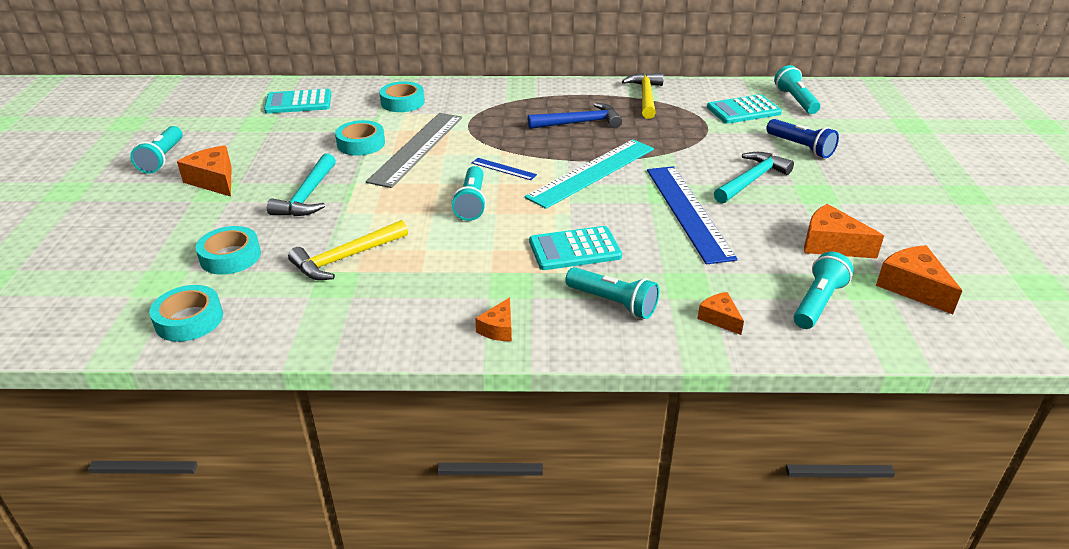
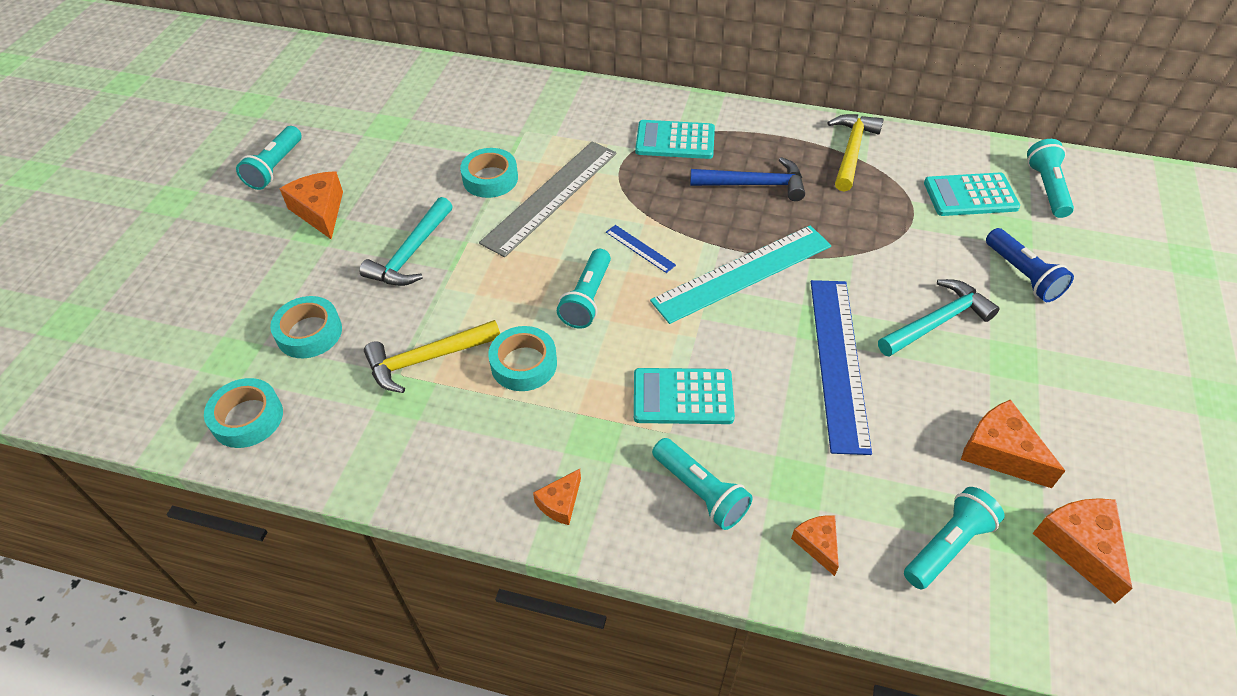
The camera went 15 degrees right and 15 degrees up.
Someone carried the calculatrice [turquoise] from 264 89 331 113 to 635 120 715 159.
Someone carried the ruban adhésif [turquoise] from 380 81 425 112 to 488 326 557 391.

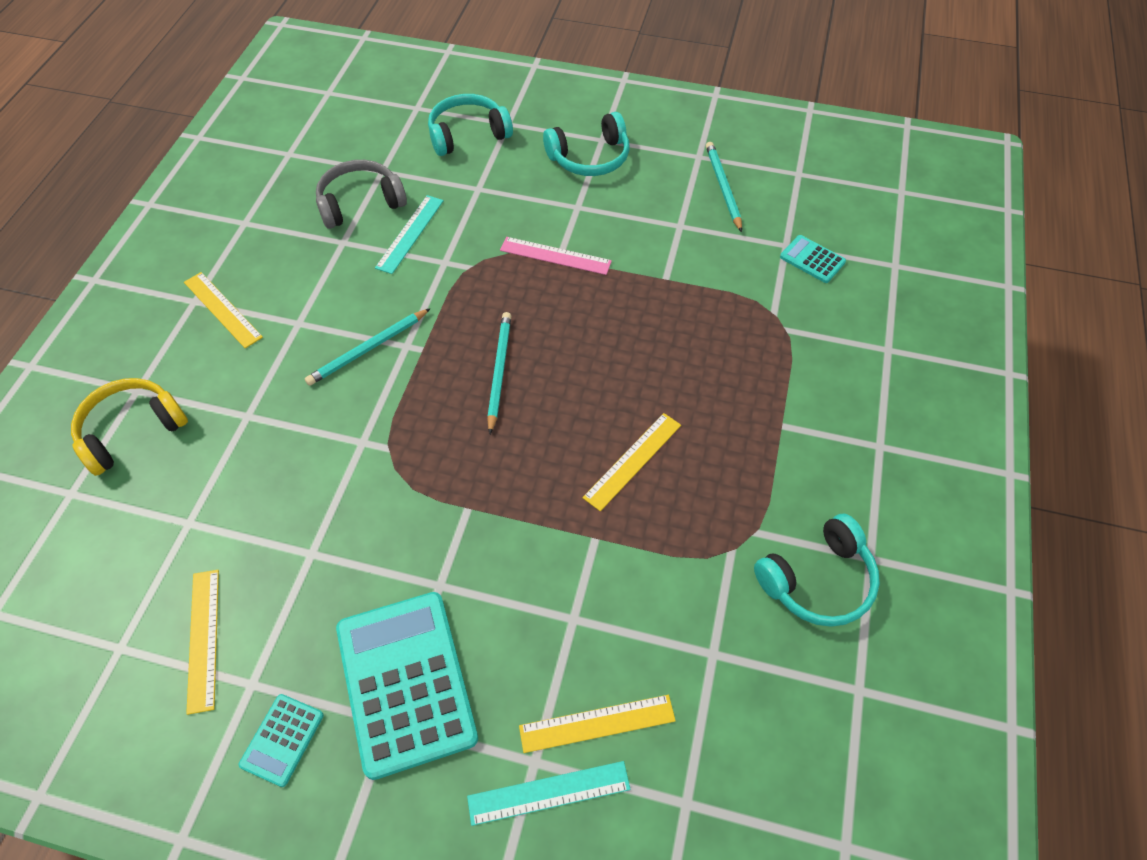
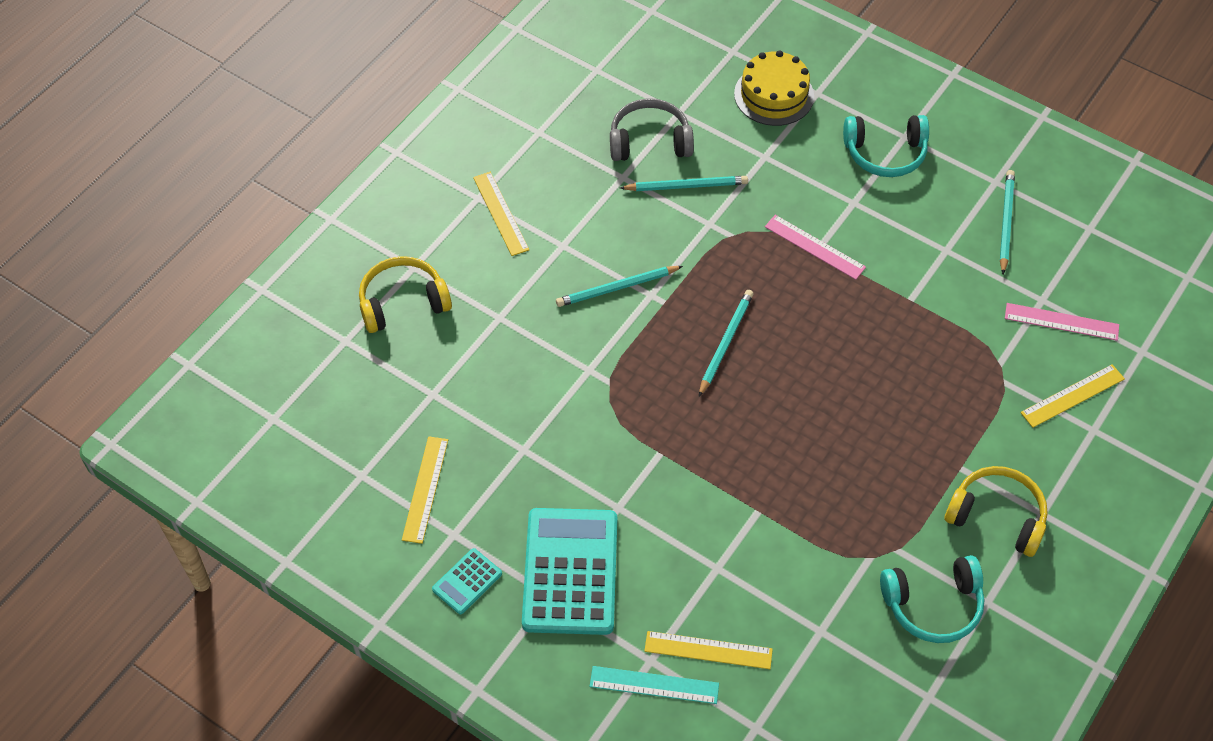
The camera went 20 degrees right and 0 degrees up.
Someone swapped the règle [turquoise] at 375 195 444 274 for the crayon [turquoise] at 620 176 748 191.
Someone swapped the casque audio [turquoise] at 428 94 513 156 for the gâteau [jaune] at 734 50 814 126.
Someone carried the règle [jaune] from 582 413 681 511 to 1020 364 1125 428.
Someone swapped the calculatrice [turquoise] at 780 235 846 283 for the règle [rose] at 1005 303 1119 341.
Someone put down the casque audio [jaune] at 945 466 1048 557.

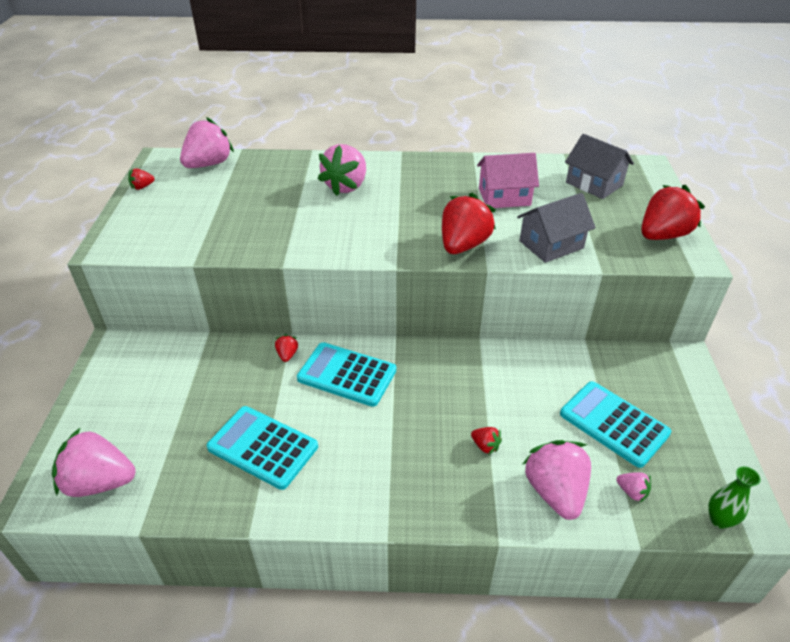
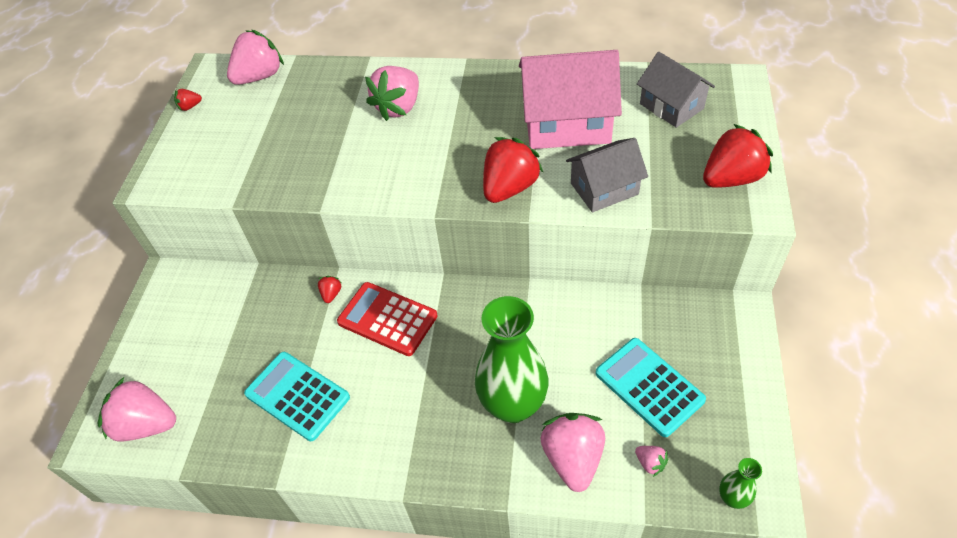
The camera went 10 degrees right and 10 degrees up.
Someone repainted the calculatrice [turquoise] at 297 342 396 407, which became the calculatrice [rouge] at 337 282 437 356.
Someone swapped the fraise [rouge] at 471 427 502 455 for the vase [vert] at 475 296 548 423.
Someone scaled the maison [rose] at 477 153 539 208 by 1.62.

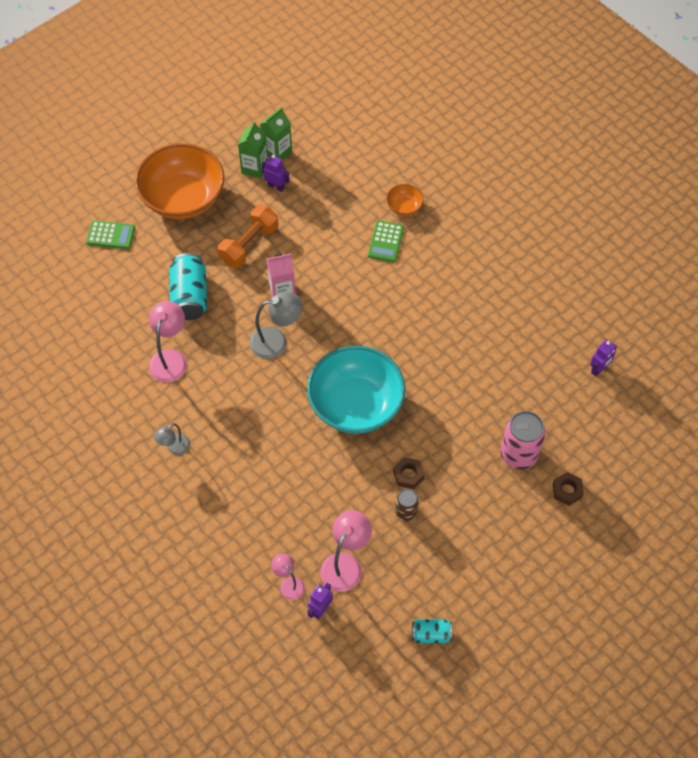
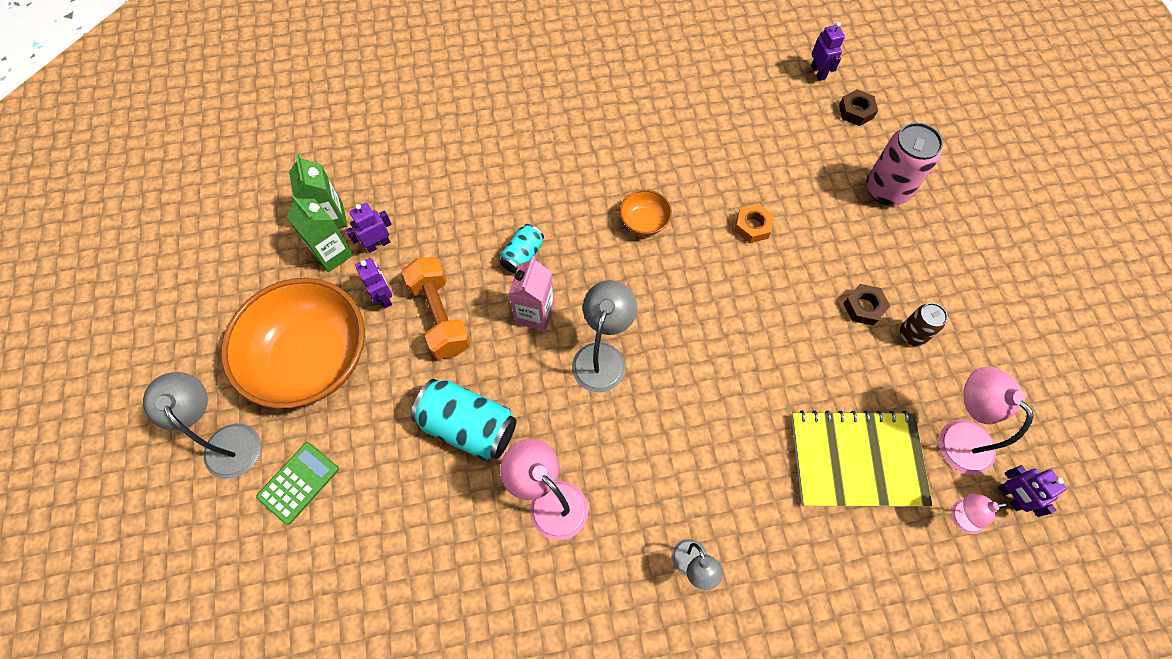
The camera went 60 degrees left and 5 degrees up.
Someone took away the bol [turquoise] at 307 346 405 434.
Someone took away the calculatrice [vert] at 368 220 404 262.
Someone carried the bol [orange] from 386 184 424 216 to 620 190 672 236.
Someone carried the canette [turquoise] from 412 619 452 643 to 500 224 544 274.
Someone carried the écrou [marron] from 553 472 584 506 to 839 89 878 126.
Someone put down the lampe [gris] at 143 372 261 479.
Someone put down the robot [violet] at 356 258 392 309.
Someone put down the écrou [orange] at 734 204 774 243.
Someone put down the carnet [jaune] at 791 411 933 507.

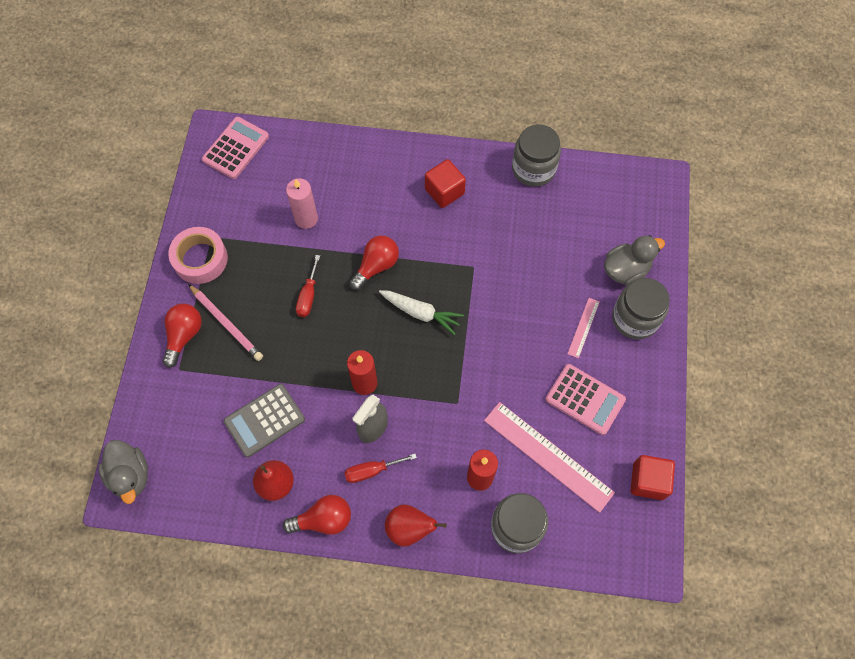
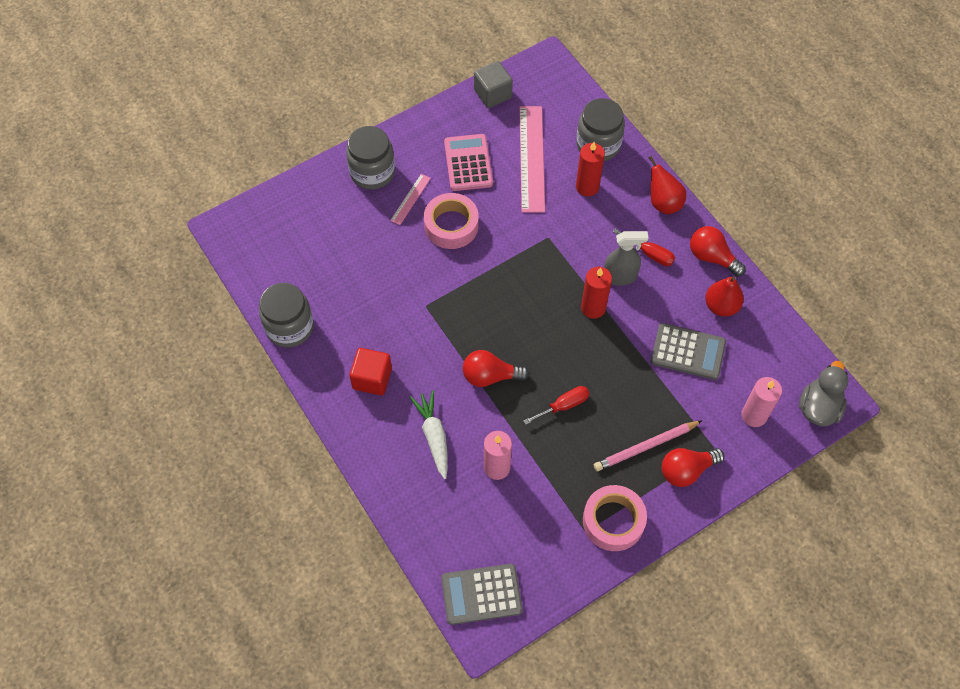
The camera went 130 degrees left and 5 degrees down.
Someone rotated the crayon [rose] at 188 284 263 361 by 120 degrees counterclockwise.
Someone repainted the calculatrice [rose] at 202 117 269 179, which became the calculatrice [gris] at 441 564 522 625.
Someone carried the carotte [blanc] from 379 290 464 335 to 410 390 448 479.
Someone rotated the règle [rose] at 568 298 600 358 by 45 degrees counterclockwise.
Someone took away the canard [gris] at 604 235 665 285.
Someone repainted the cube [rouge] at 631 455 675 500, which became the cube [gris] at 474 61 513 108.
Someone put down the ruban adhésif [rose] at 424 193 479 249.
Someone put down the bougie [rose] at 741 377 782 427.

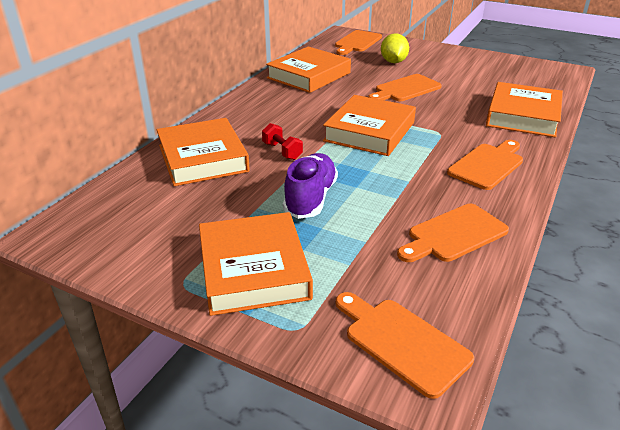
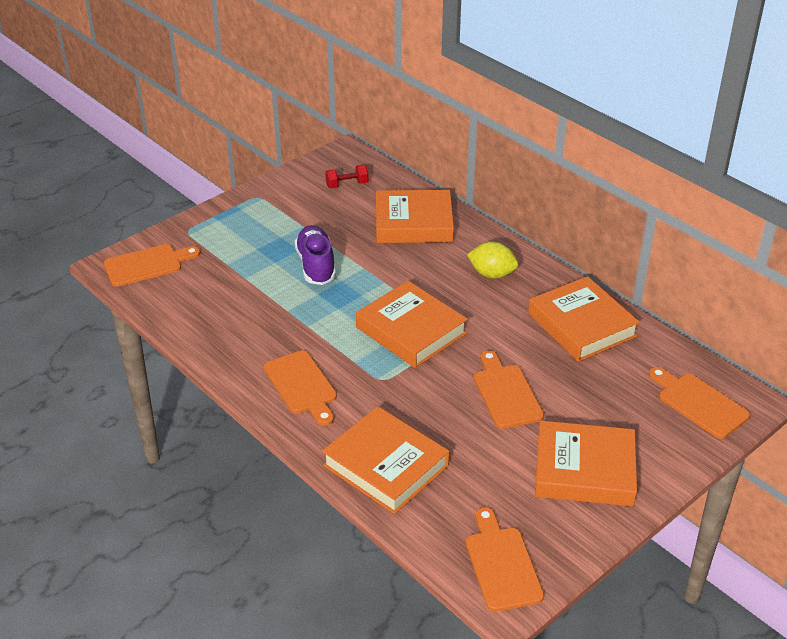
The camera went 110 degrees right and 5 degrees up.
Someone carried the livre [orange] from 199 212 313 316 to 535 421 637 507.
Someone carried the haltère [rouge] from 262 123 303 160 to 325 165 369 189.
Someone rotated the chaussure [violet] at 283 153 338 219 by 135 degrees counterclockwise.
Someone carried the citron [jaune] from 381 33 409 63 to 467 242 519 279.
Someone carried the planche à découper [orange] from 397 204 509 262 to 466 507 544 611.

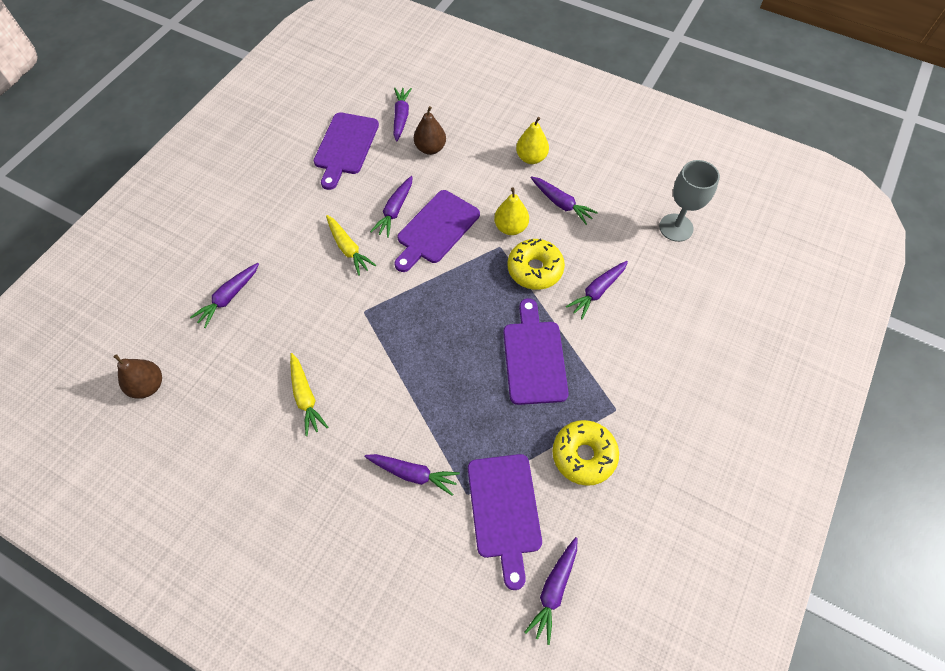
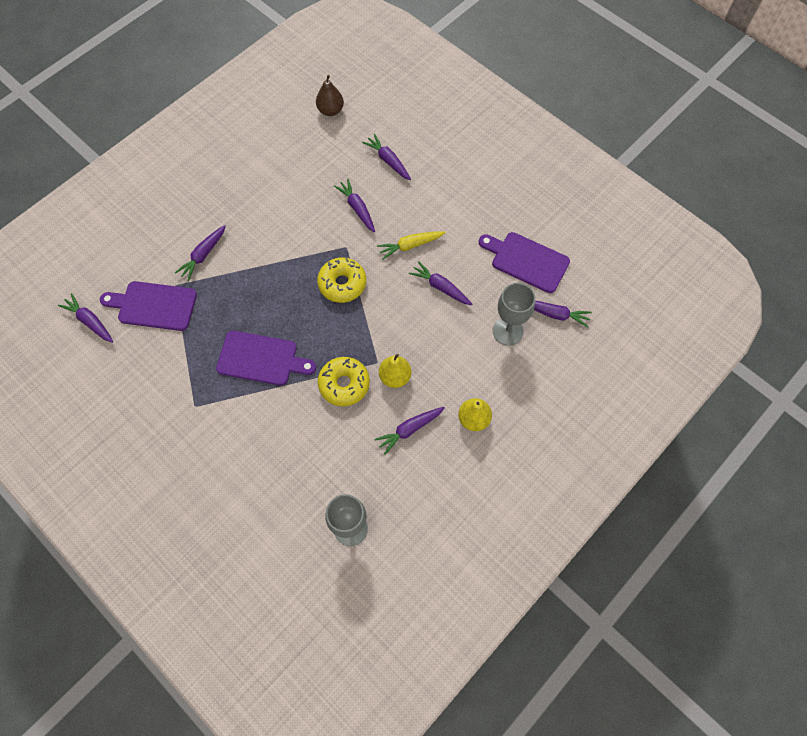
The camera went 105 degrees right and 5 degrees up.
Someone took away the carotte [jaune] at 290 353 328 436.
Someone took away the planche à découper [violet] at 394 190 480 272.
Someone swapped the poire [marron] at 414 106 446 155 for the verre à pied [gris] at 493 283 535 346.
Someone carried the beignet [jaune] from 552 420 619 486 to 317 258 366 303.
Someone carried the carotte [violet] from 566 261 628 319 to 334 179 375 232.

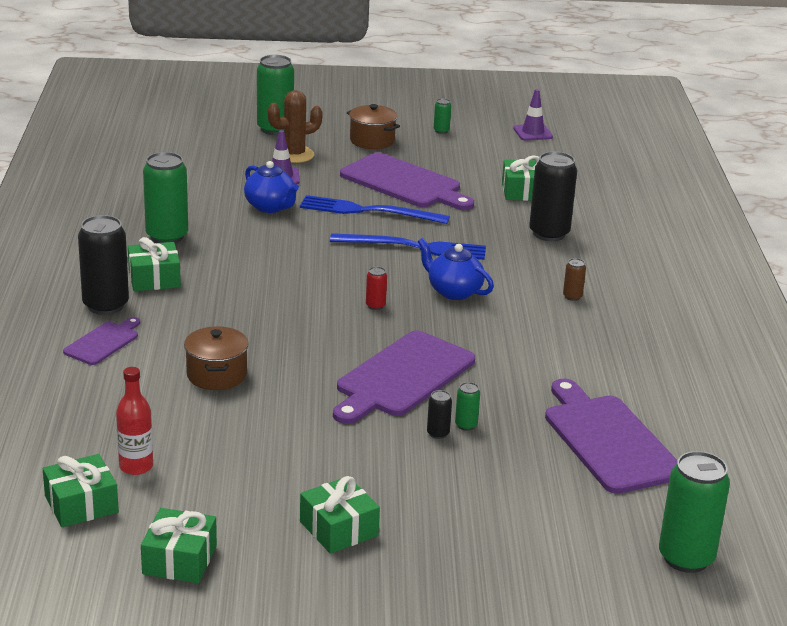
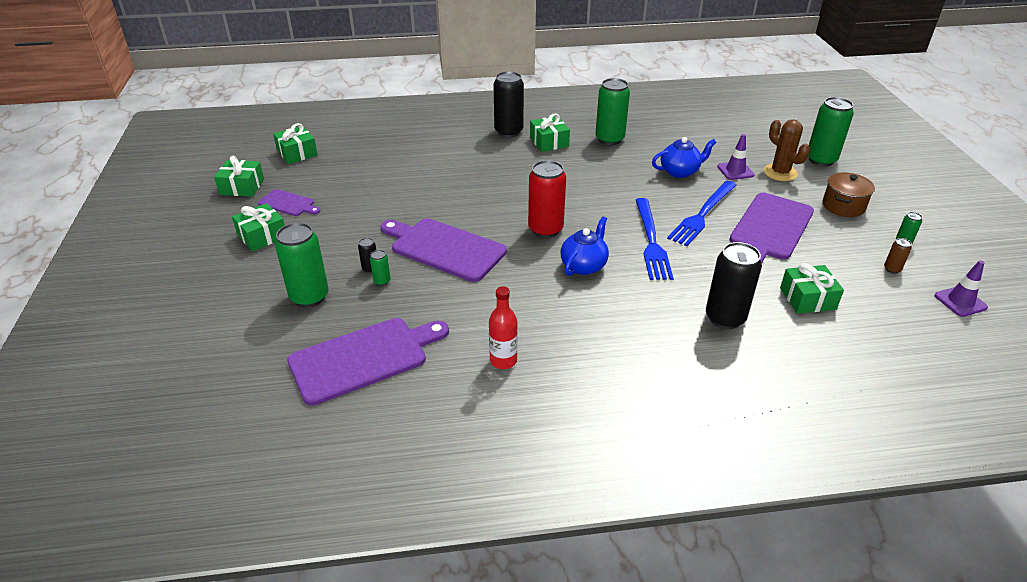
The camera went 85 degrees right and 10 degrees up.
Someone carried the planche à découper [violet] from 63 317 140 365 to 258 189 320 216.
Someone carried the bouteille [rouge] from 116 367 153 475 to 489 286 518 369.
Someone took away the marmite [marron] at 184 326 249 390.
Someone rotated the théière [bleu] at 244 161 299 213 by 150 degrees counterclockwise.
Someone rotated the fourchette [bleu] at 300 195 450 224 by 150 degrees counterclockwise.
Someone scaled the canette [rouge] at 366 267 387 310 by 2.24.
Someone carried the canette [marron] from 563 258 586 301 to 884 238 912 274.
Someone carried the canette [vert] from 659 451 730 573 to 275 223 329 307.

